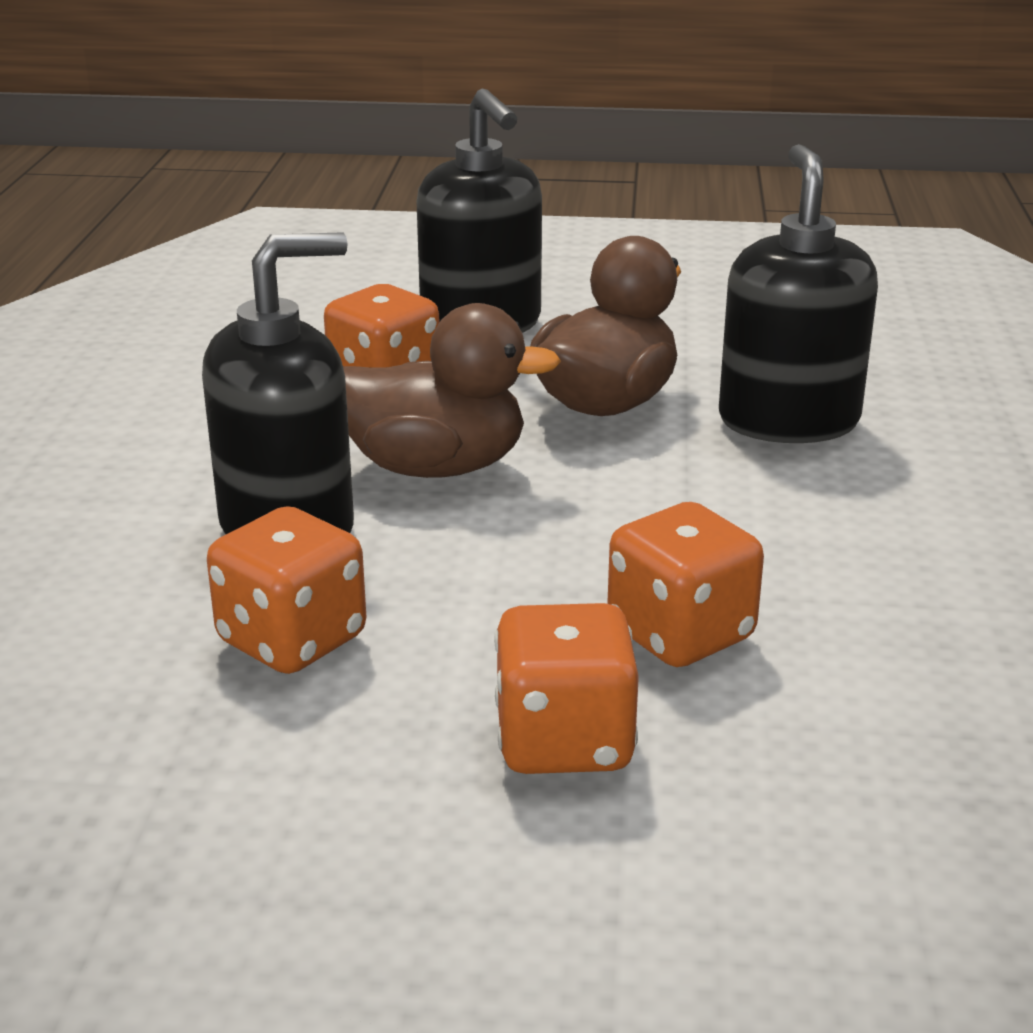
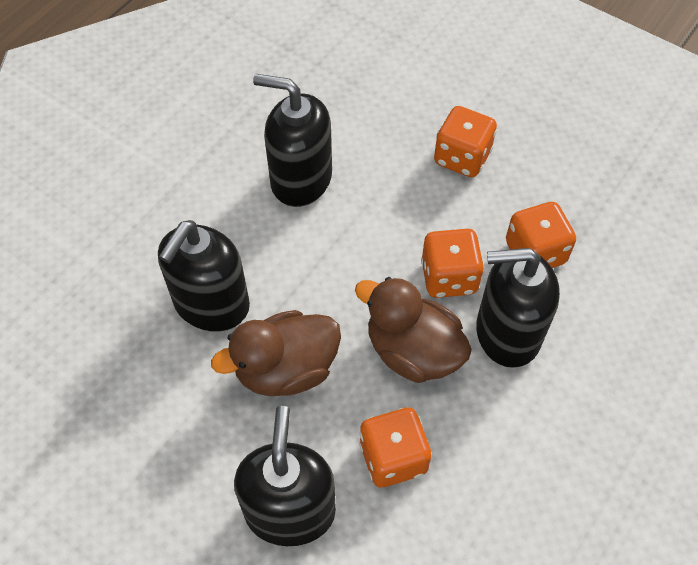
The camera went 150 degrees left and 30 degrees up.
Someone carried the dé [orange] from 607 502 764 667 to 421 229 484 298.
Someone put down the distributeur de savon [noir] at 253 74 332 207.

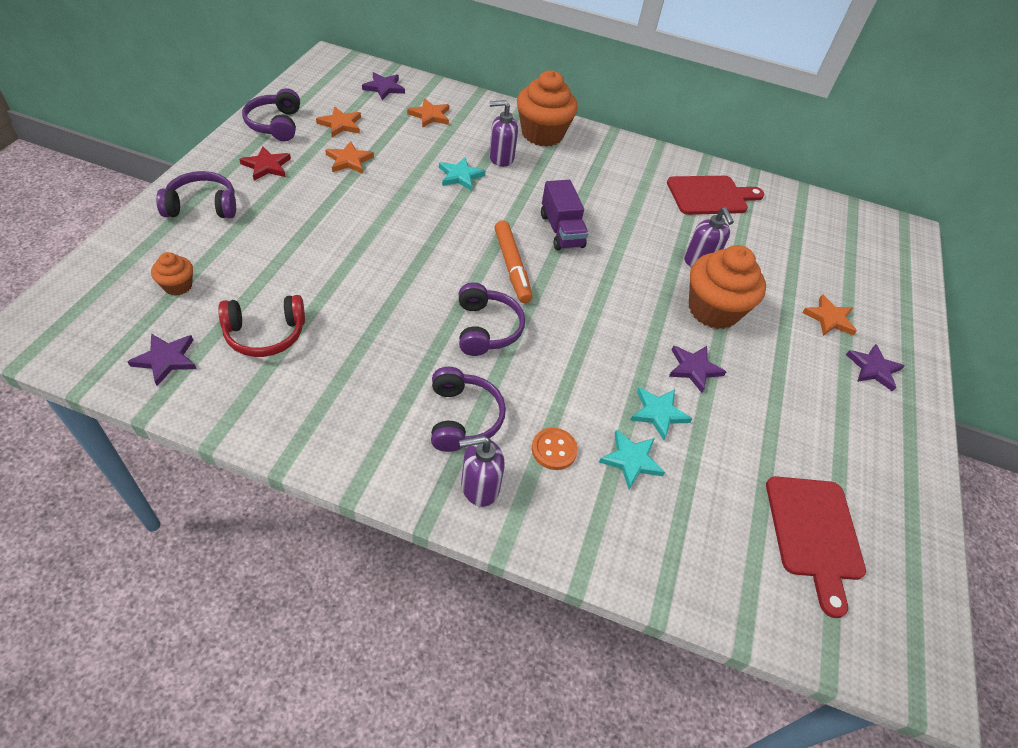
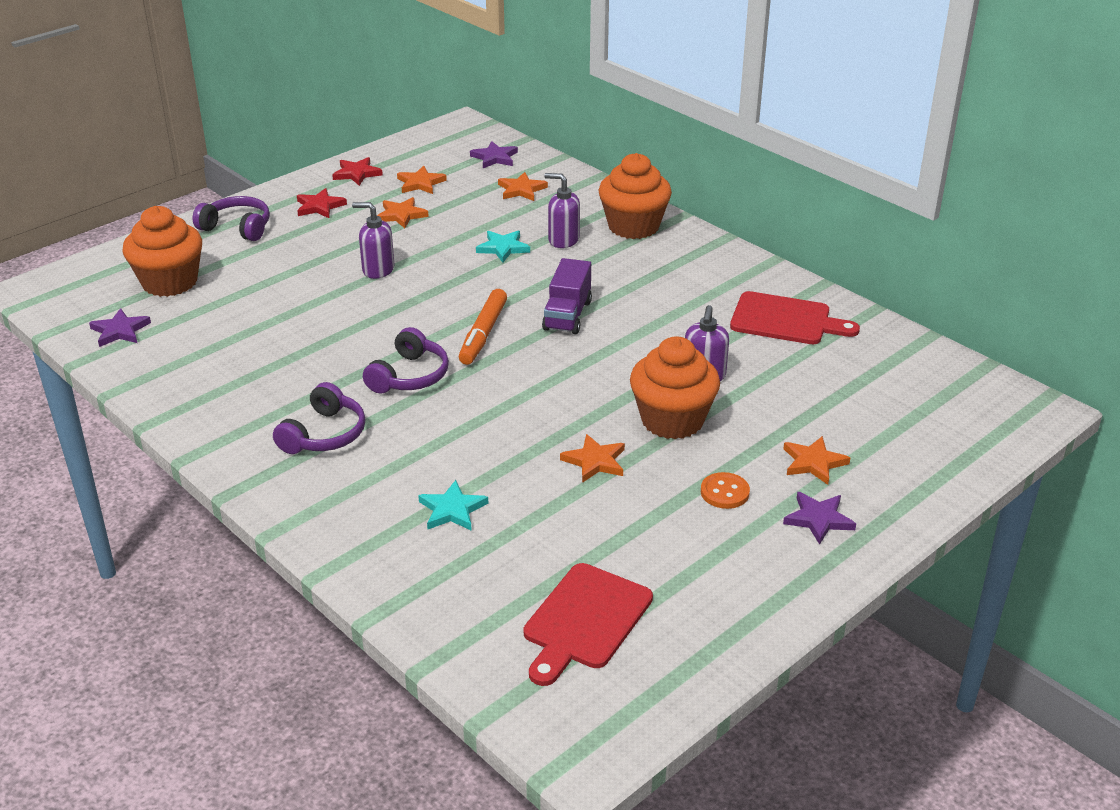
The camera went 35 degrees right and 15 degrees down.
Someone scaled the muffin [orange] at 151 252 193 296 by 2.08.
Someone took away the casque audio [rouge] at 218 295 305 357.
Someone swapped the casque audio [violet] at 242 88 300 141 for the étoile [rouge] at 332 157 383 186.
Someone carried the distributeur de savon [violet] from 459 435 505 507 to 352 202 395 279.
Someone carried the bouton [orange] from 532 428 578 470 to 701 472 750 509.
Someone took away the étoile [turquoise] at 630 387 692 440.
Someone repainted the étoile [violet] at 669 346 726 393, which became the étoile [orange] at 560 434 625 483.

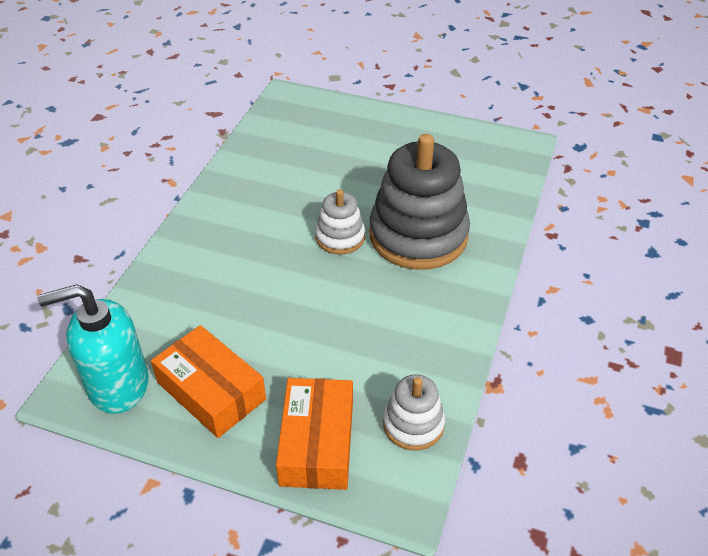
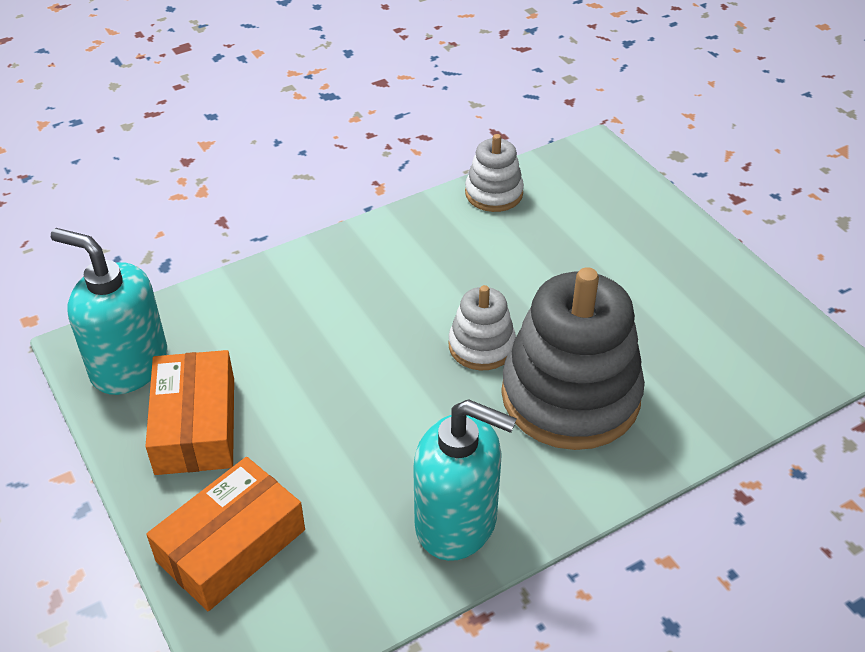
The camera went 40 degrees right and 0 degrees up.
Someone carried the jouet à empiler [blanc] from 383 374 445 451 to 465 134 524 212.
Someone put down the distributeur de savon [turquoise] at 413 399 517 561.

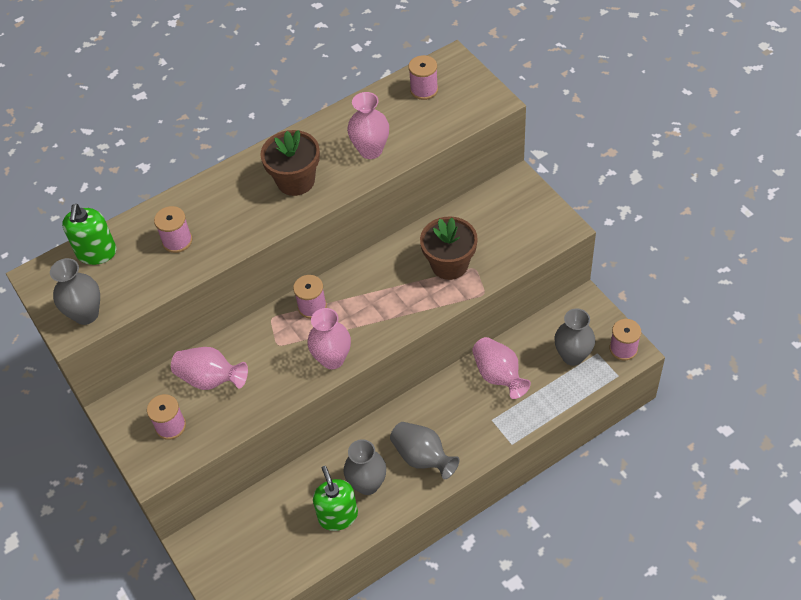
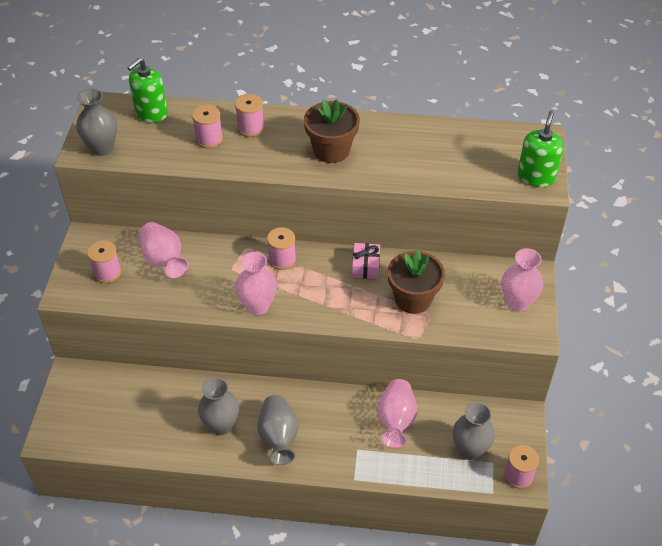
The camera went 35 degrees right and 5 degrees down.
Someone carried the distributeur de savon [vert] from 313 466 358 531 to 517 110 564 187.
Someone carried the vase [rose] from 347 92 389 159 to 502 248 543 312.
Someone carried the bobine [rose] from 408 55 438 100 to 235 94 264 137.
Someone put down the cadeau [rose] at 352 243 380 279.

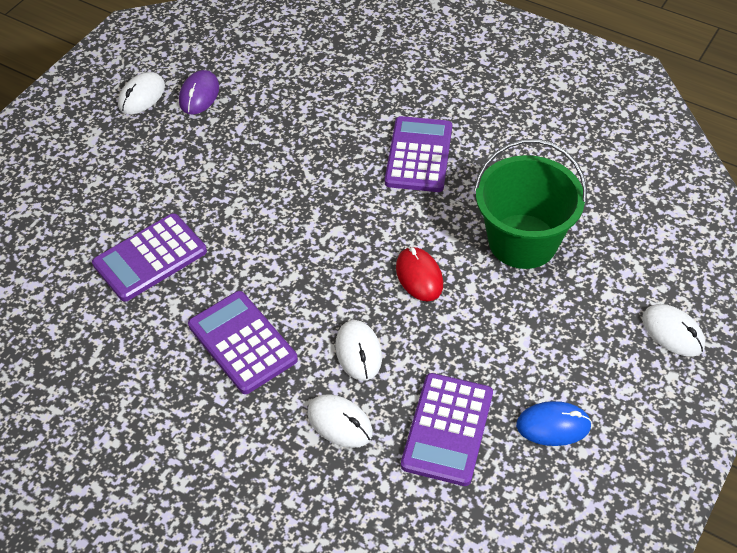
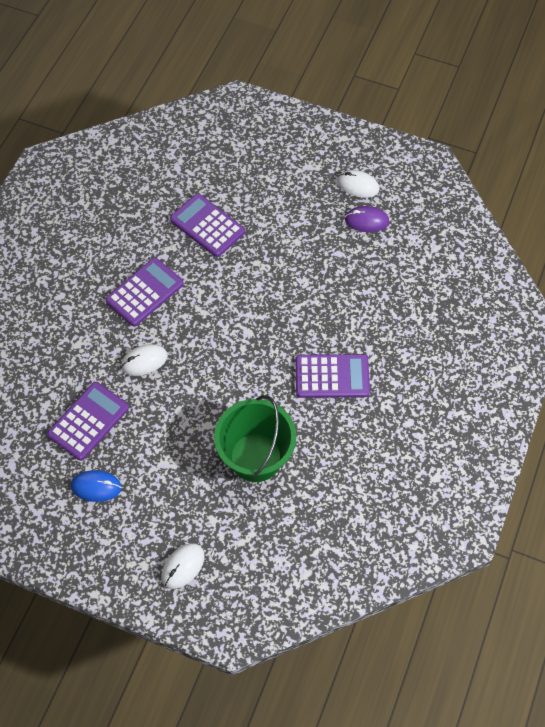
The camera went 80 degrees right and 10 degrees up.
Someone took away the souris [blanc] at 307 394 373 448.
Someone took away the souris [rouge] at 396 247 443 302.
Someone rotated the calculatrice [violet] at 401 373 493 486 by 120 degrees clockwise.
Someone rotated the souris [bleu] at 516 401 592 446 by 75 degrees counterclockwise.

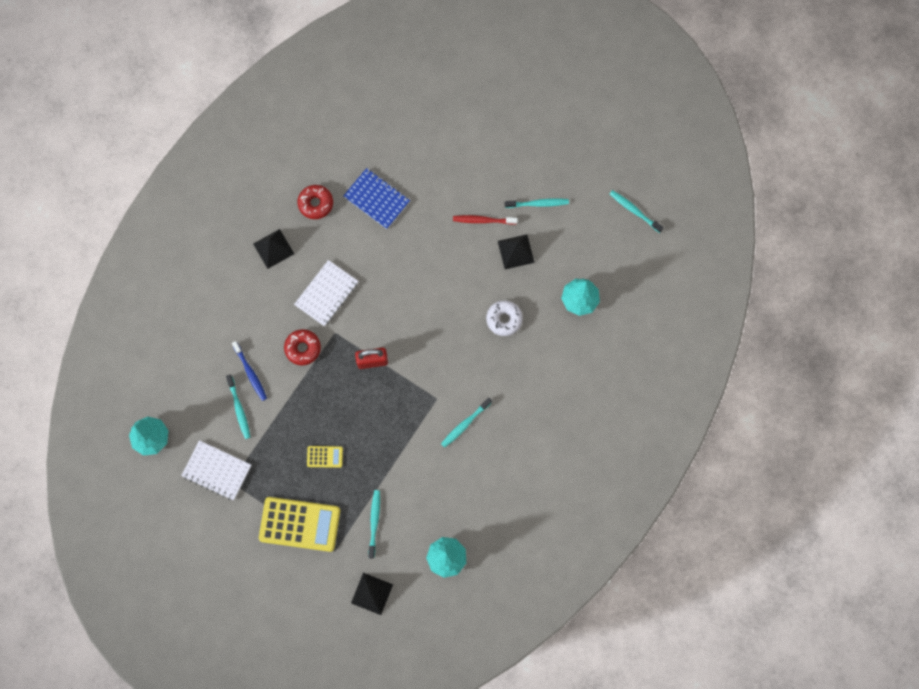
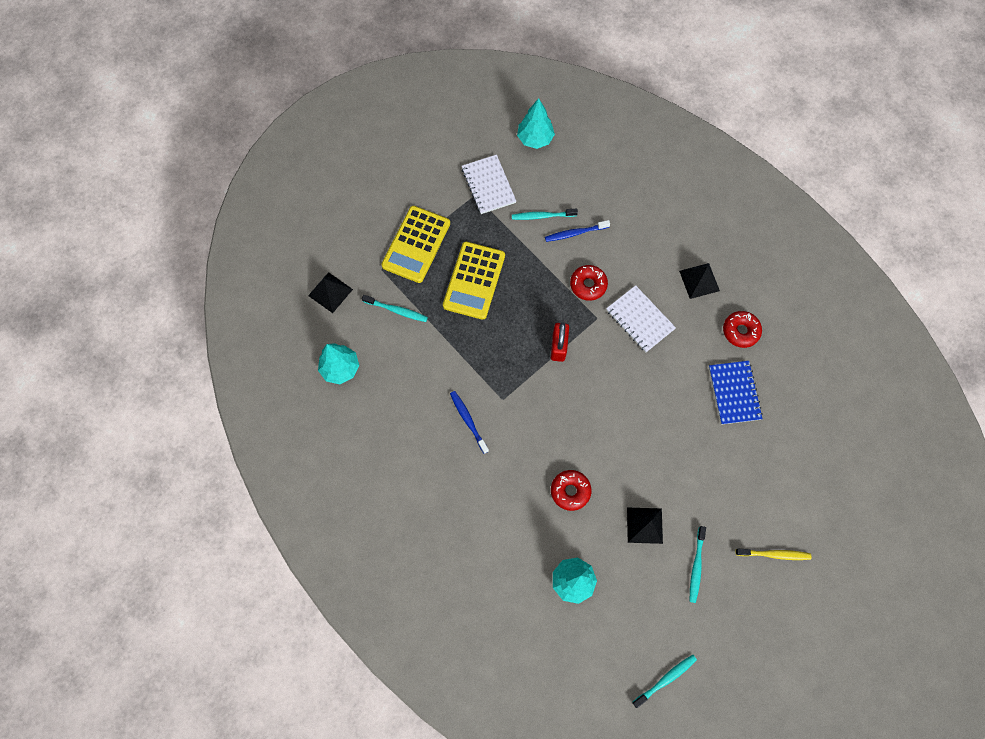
The camera went 105 degrees right and 5 degrees down.
Someone rotated the carnet [blanc] at 181 440 251 500 by 60 degrees counterclockwise.
Someone scaled the calculatrice [jaune] at 307 446 343 468 by 2.13.
Someone rotated the carnet [bleu] at 343 168 410 229 by 60 degrees counterclockwise.
Someone repainted the brosse à dents [turquoise] at 441 397 492 448, which became the brosse à dents [bleu] at 450 391 489 454.
Someone took away the brosse à dents [rouge] at 453 215 518 225.
Someone repainted the beignet [blanc] at 486 300 523 336, which became the beignet [rouge] at 551 470 591 511.
Someone put down the brosse à dents [jaune] at 736 549 812 560.

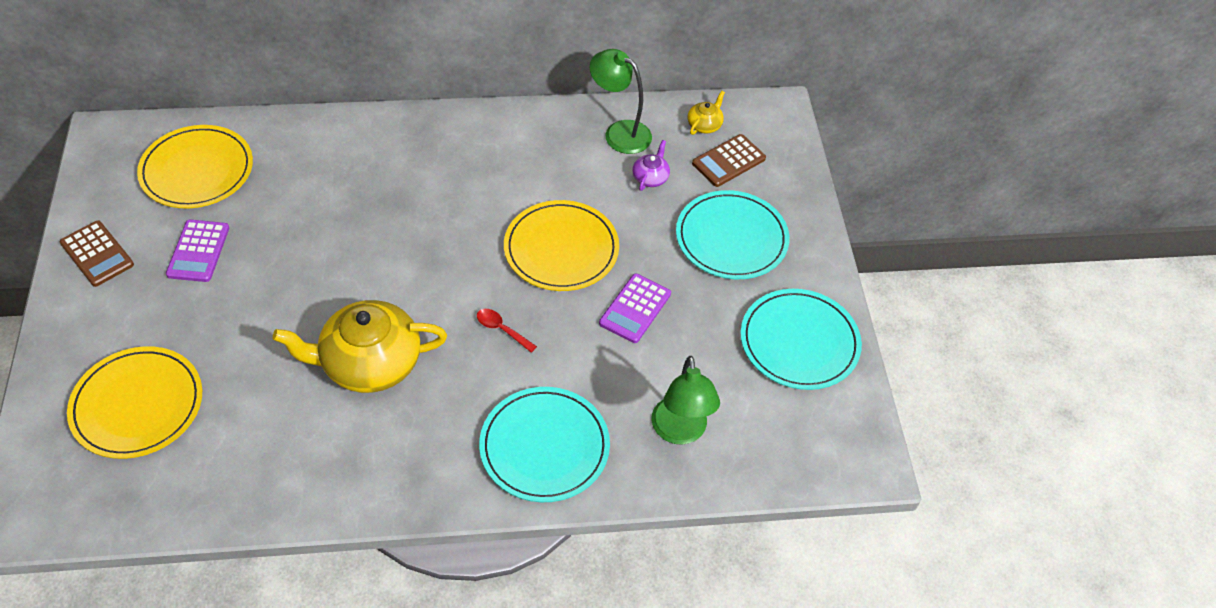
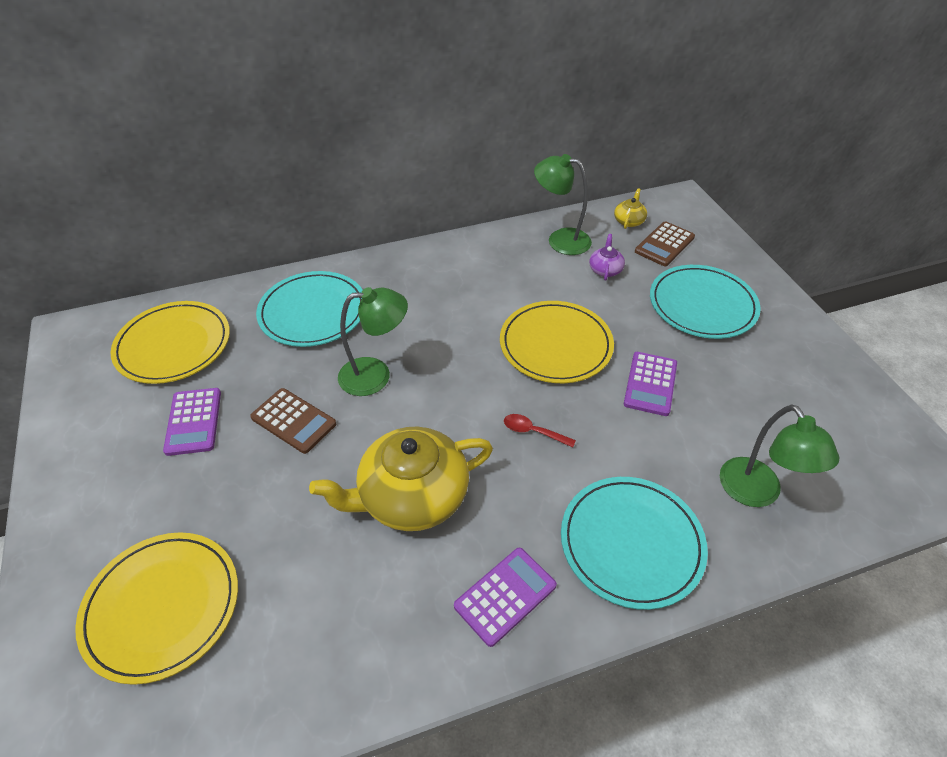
The camera went 10 degrees left and 5 degrees down.
Someone carried the calculatrice [marron] from 60 220 134 287 to 250 388 336 454.
Someone carried the assiette [turquoise] from 740 289 862 390 to 256 271 363 347.
Someone put down the lampe [vert] at 338 287 408 396.
Someone put down the calculatrice [violet] at 454 548 557 647.

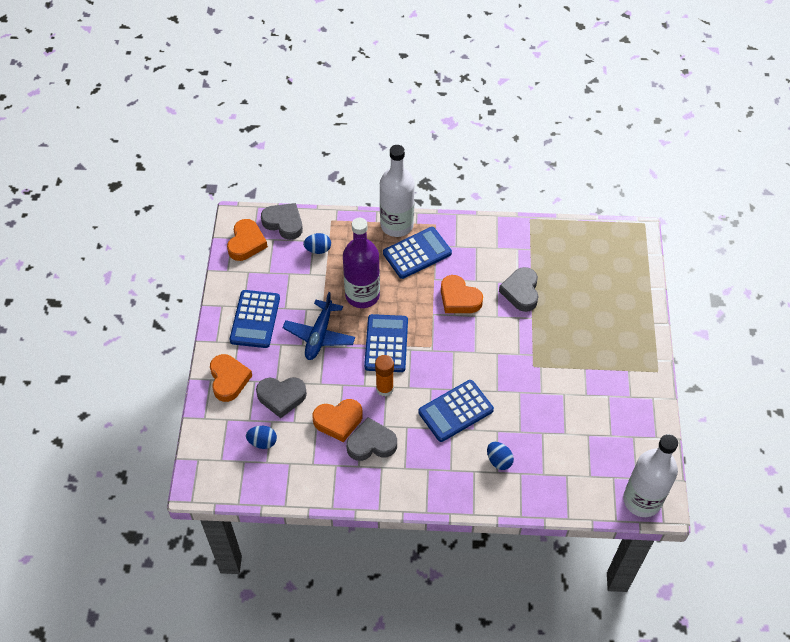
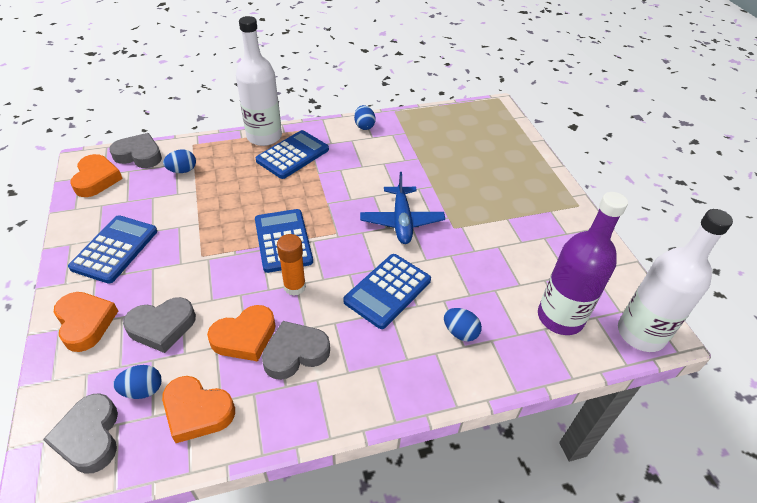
The camera went 20 degrees left and 10 degrees down.
Someone rotated the calculatrice [bleu] at 230 290 280 348 by 150 degrees counterclockwise.
Someone carried the avion [bleu] from 283 292 355 360 to 360 172 445 244.
Someone carried the bouteille [violet] from 343 218 380 308 to 538 192 628 335.
Someone carried the cœur [orange] from 441 275 483 313 to 162 376 235 443.
Someone carried the cœur [gris] from 499 267 539 312 to 43 393 118 474.
Someone put down the œuf [bleu] at 354 105 376 130.

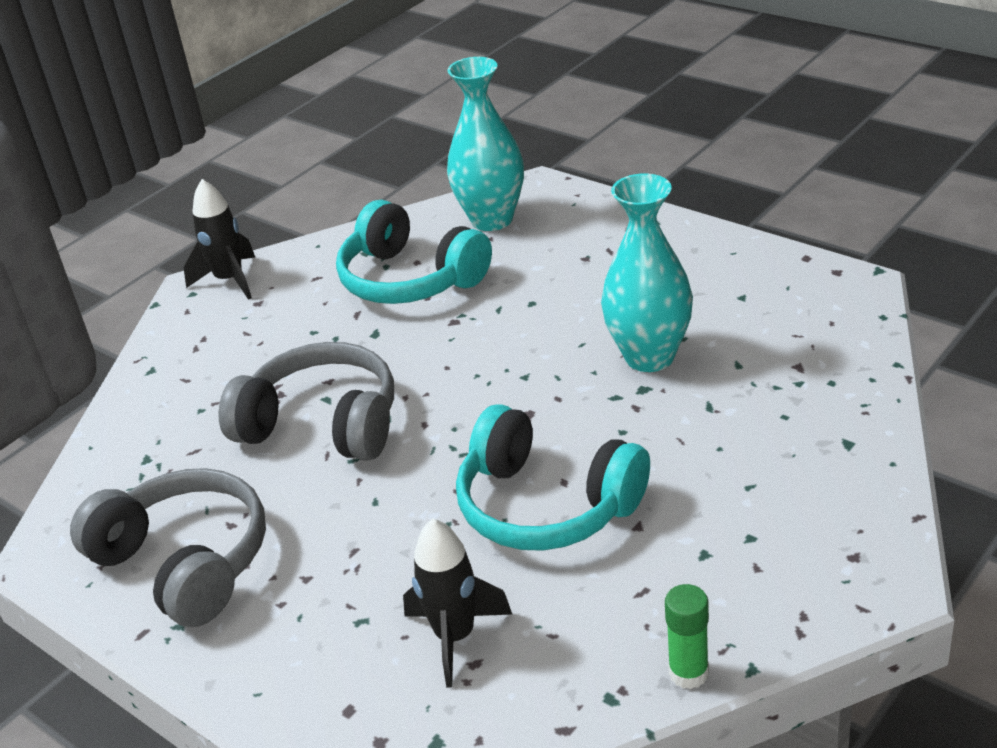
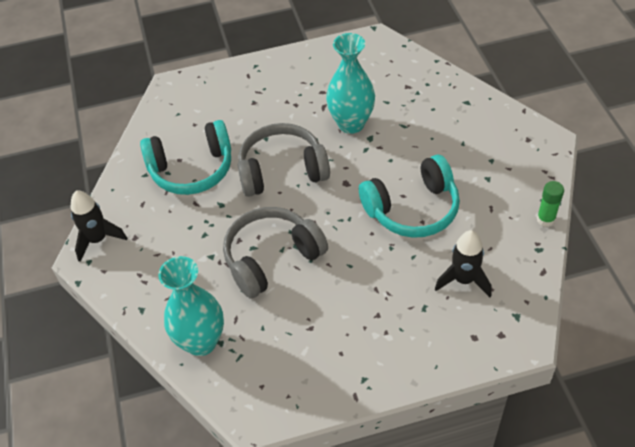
The camera went 55 degrees left and 15 degrees up.
Someone carried the casque audio [gris] from 70 468 266 627 to 238 123 330 197.
Someone carried the vase [turquoise] from 447 57 524 231 to 158 256 224 356.

